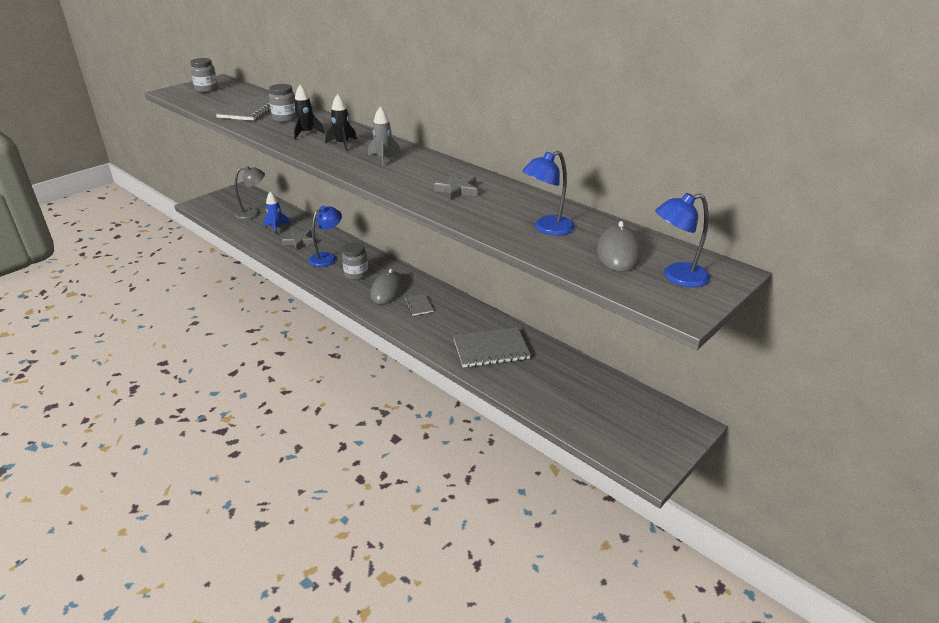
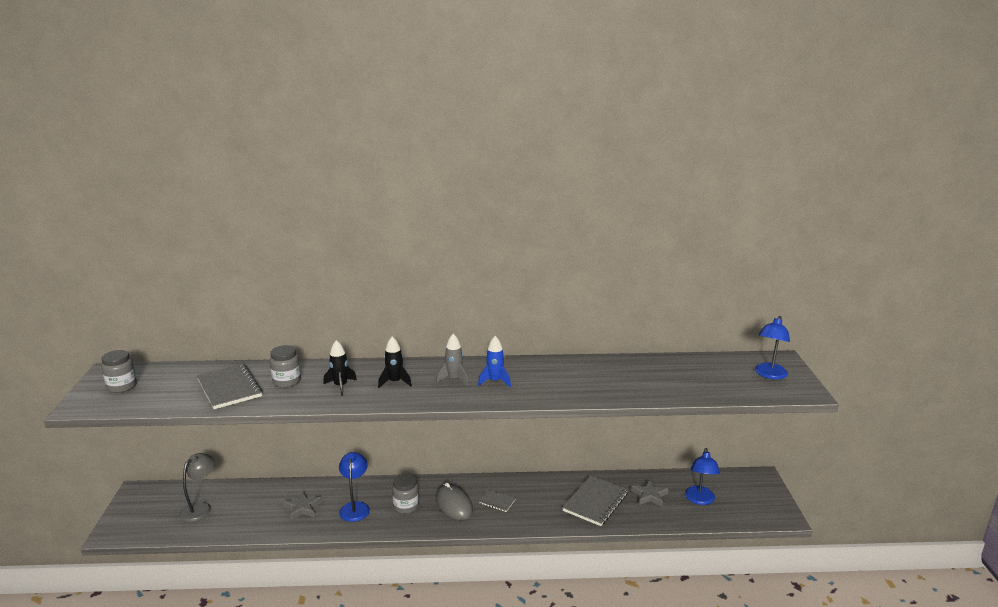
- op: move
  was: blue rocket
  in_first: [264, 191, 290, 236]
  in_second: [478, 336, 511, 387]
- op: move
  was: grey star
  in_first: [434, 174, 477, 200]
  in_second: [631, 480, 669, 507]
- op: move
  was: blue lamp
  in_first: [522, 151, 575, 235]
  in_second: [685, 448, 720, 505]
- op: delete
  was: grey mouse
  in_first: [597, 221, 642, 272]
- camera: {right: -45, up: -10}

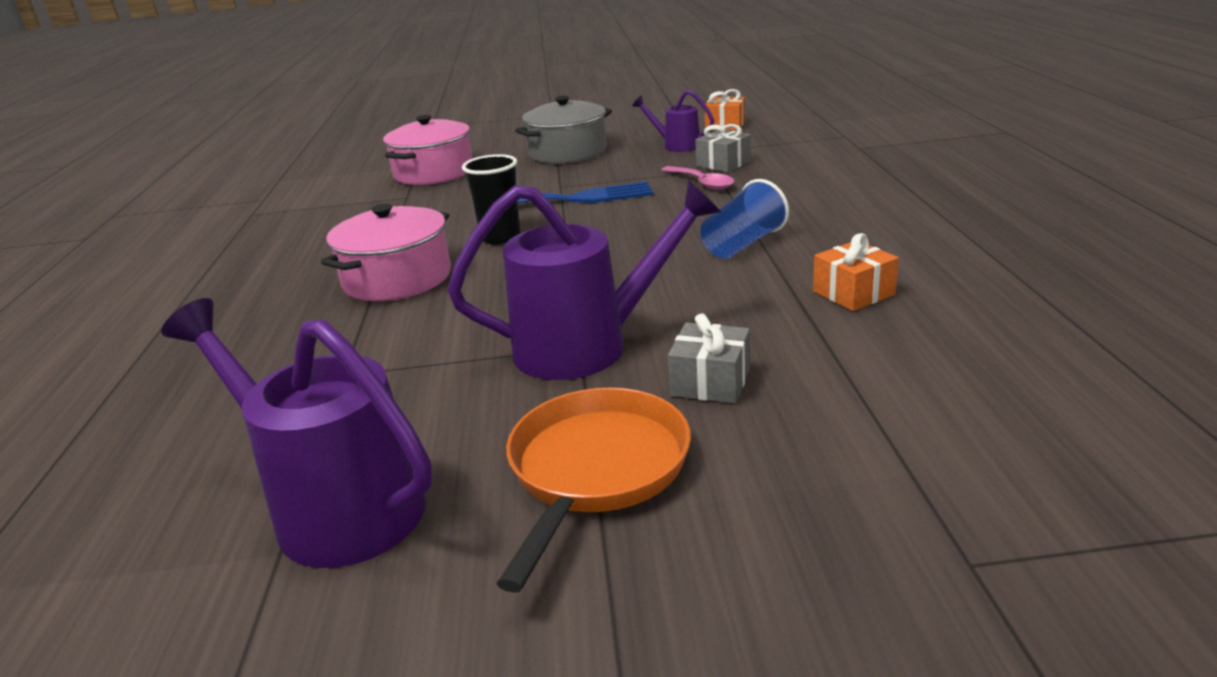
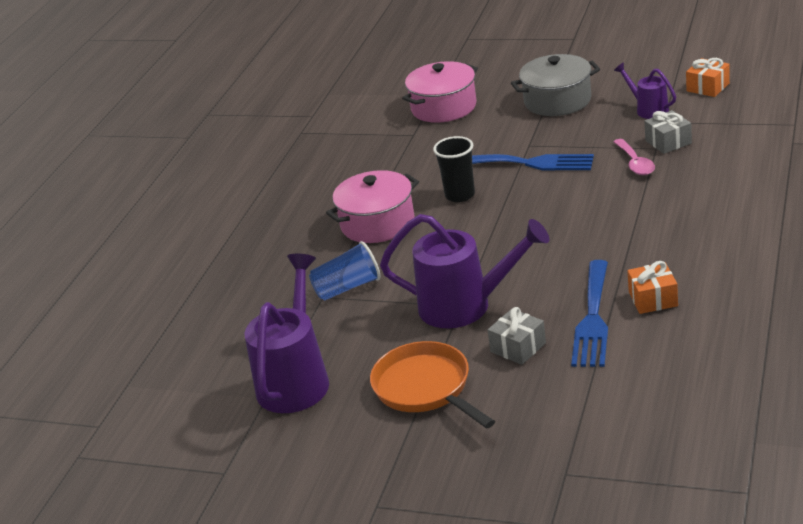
- op: rotate
  was: purple watering can
  in_first: [161, 298, 432, 568]
  in_second: [245, 254, 329, 413]
  clockwise: 45
- op: move
  was: blue cup
  in_first: [700, 179, 789, 259]
  in_second: [309, 241, 381, 300]
- op: rotate
  was: orange pan
  in_first: [496, 388, 691, 593]
  in_second: [370, 341, 495, 429]
  clockwise: -75
- op: insert
  now: blue fork
  in_second: [571, 260, 608, 367]
- camera: {right: 25, up: 5}

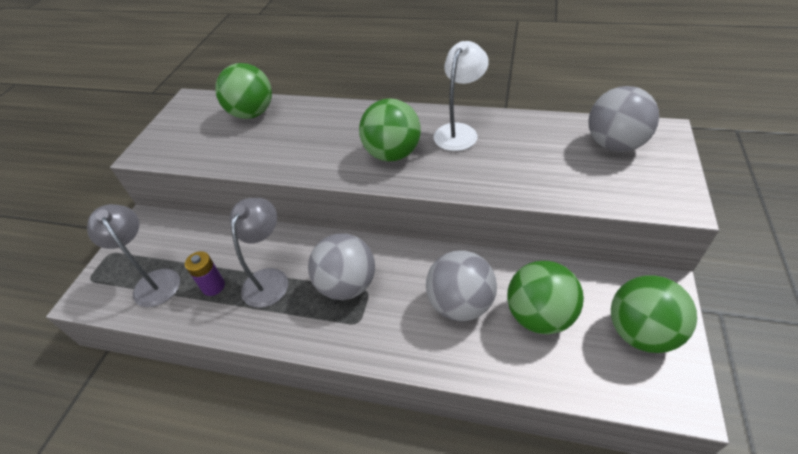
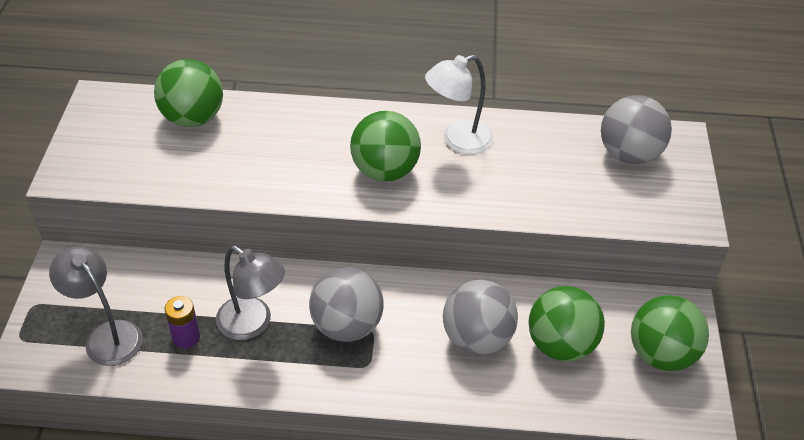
- op: rotate
  was: grey lamp
  in_first: [230, 198, 288, 308]
  in_second: [216, 246, 285, 340]
  clockwise: 120
- op: rotate
  was: white lamp
  in_first: [434, 41, 489, 151]
  in_second: [425, 55, 494, 154]
  clockwise: -135
- camera: {right: -15, up: 0}

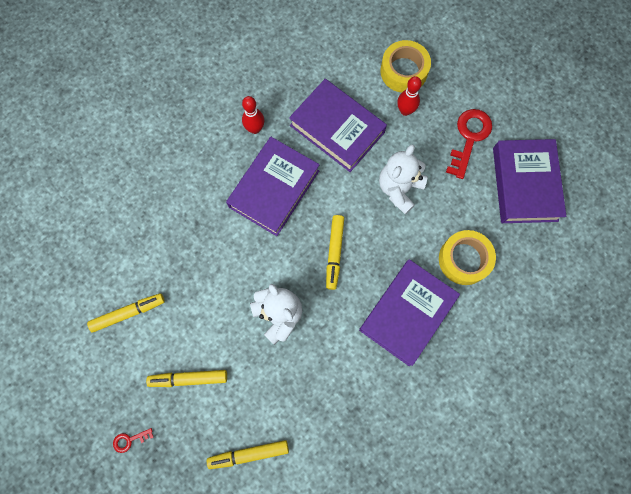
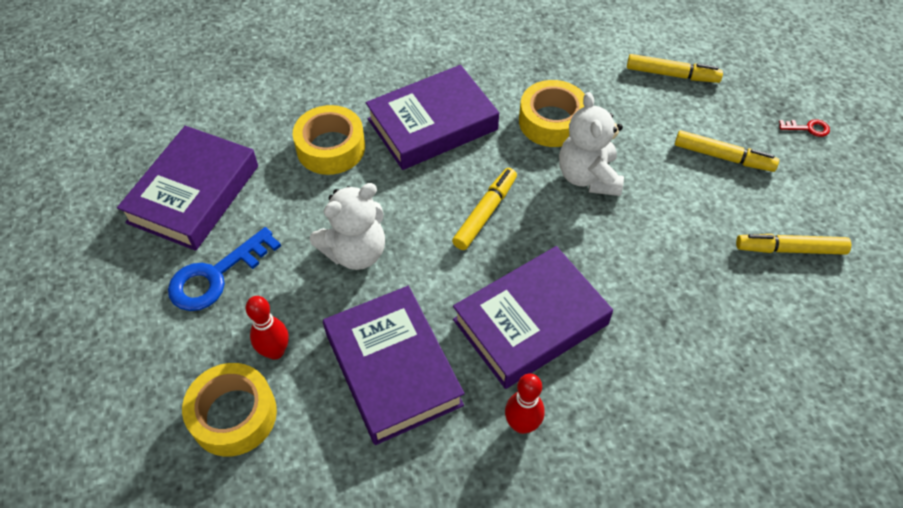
- op: recolor
  was: red key
  now: blue key
  in_first: [446, 109, 492, 179]
  in_second: [168, 227, 281, 311]
- op: insert
  now: yellow tape
  in_second: [519, 80, 585, 147]
- camera: {right: -155, up: -20}

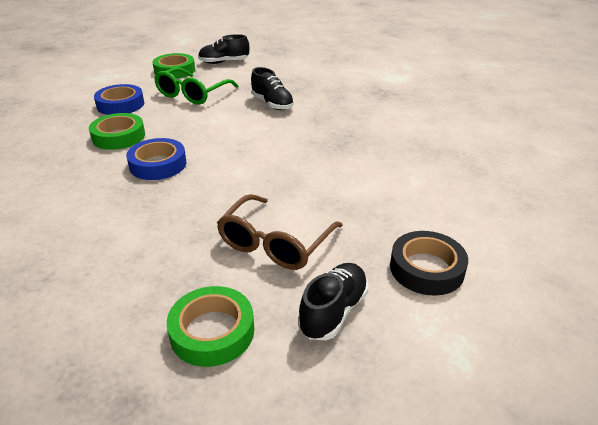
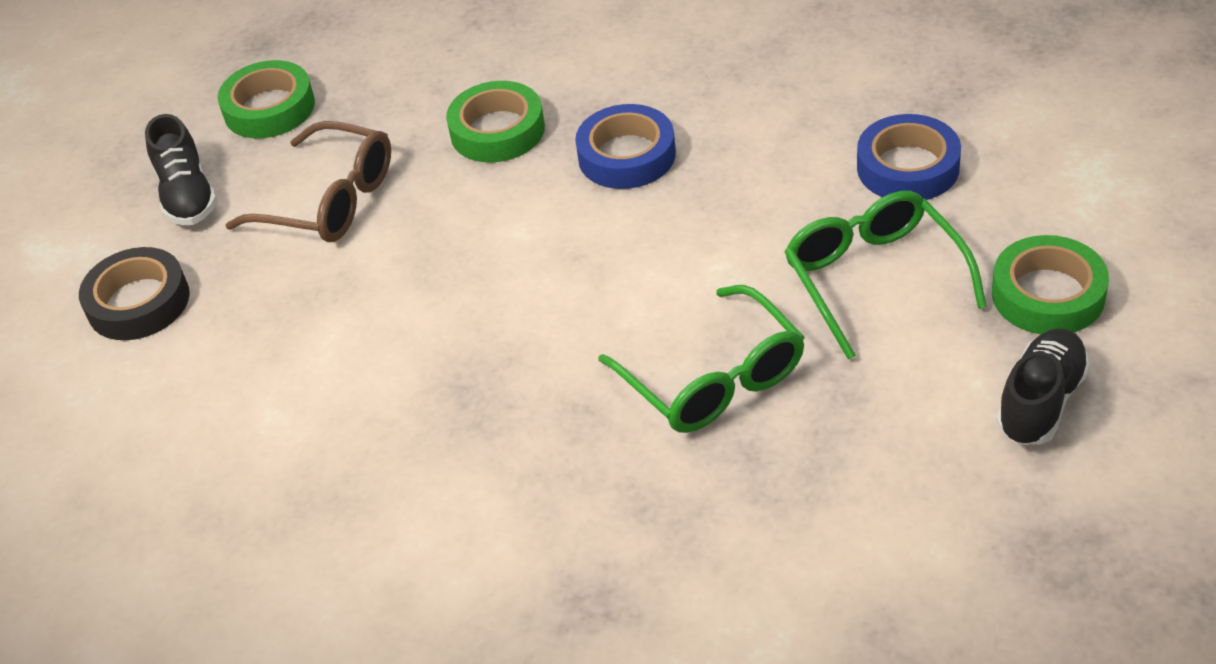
- op: rotate
  was: brown glasses
  in_first: [217, 194, 343, 270]
  in_second: [226, 121, 391, 242]
  clockwise: 135
- op: move
  was: green tape
  in_first: [89, 113, 145, 150]
  in_second: [446, 81, 545, 163]
- op: replace
  was: black shoe
  now: green glasses
  in_first: [251, 67, 294, 110]
  in_second: [598, 285, 805, 433]
- camera: {right: 135, up: 10}

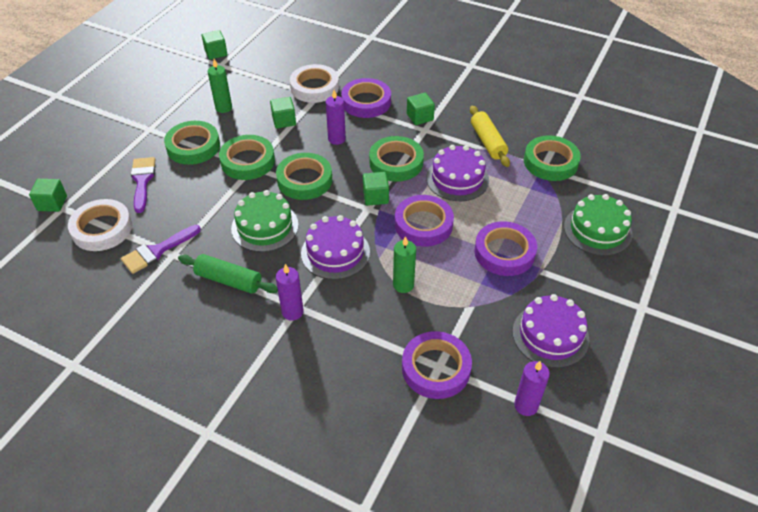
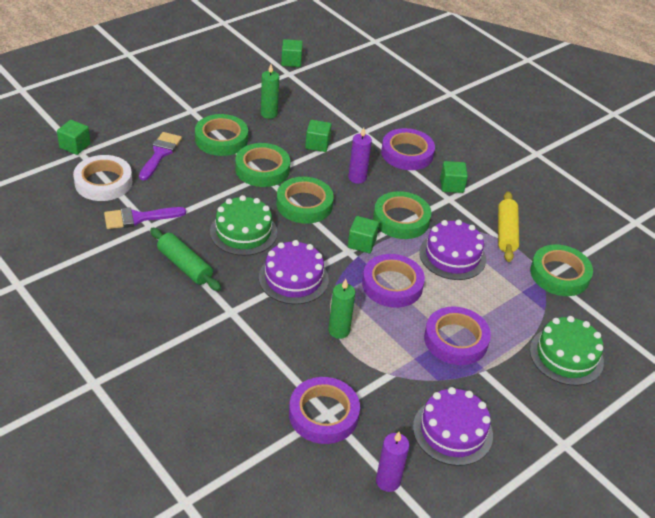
- op: delete
  was: purple candle
  in_first: [276, 264, 304, 321]
- op: delete
  was: white tape
  in_first: [290, 64, 339, 103]
- camera: {right: 20, up: -5}

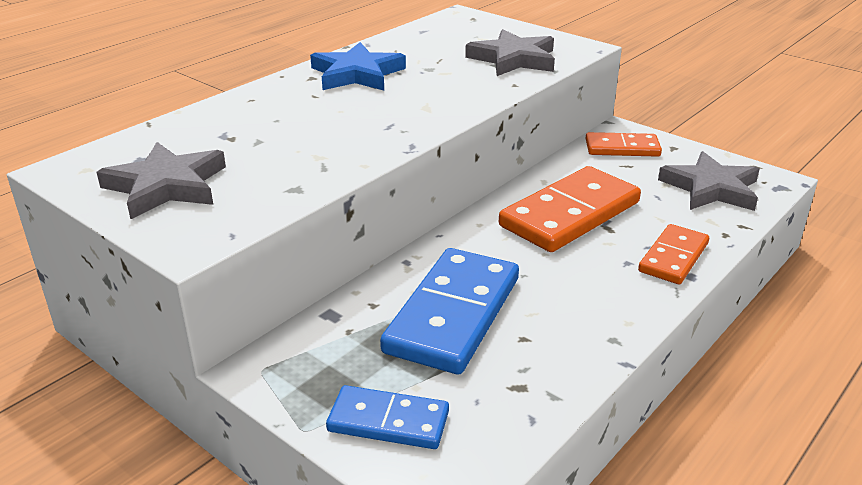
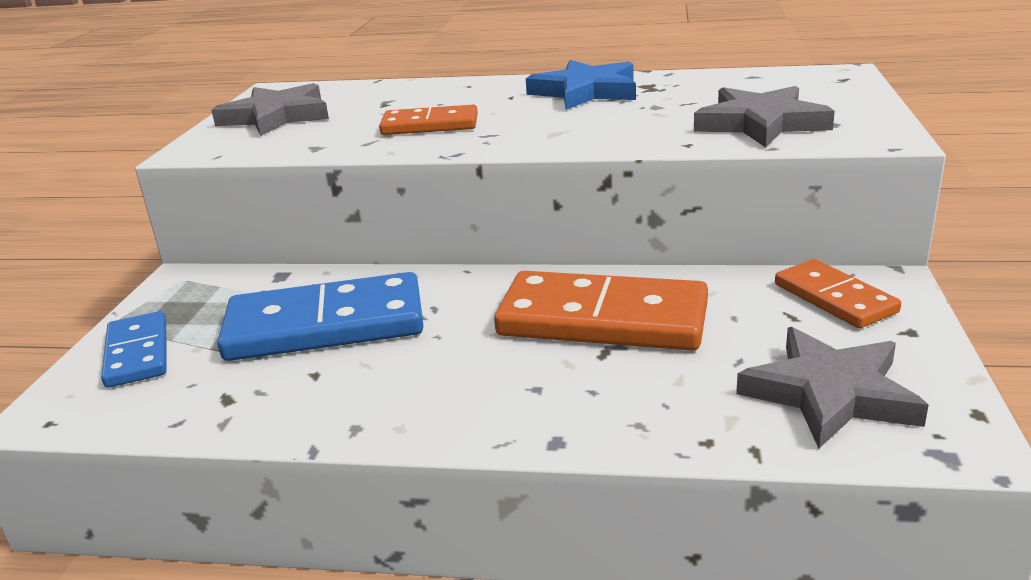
- op: move
  was: orange domino
  in_first: [638, 224, 709, 284]
  in_second: [379, 105, 478, 135]
- camera: {right: 60, up: -5}

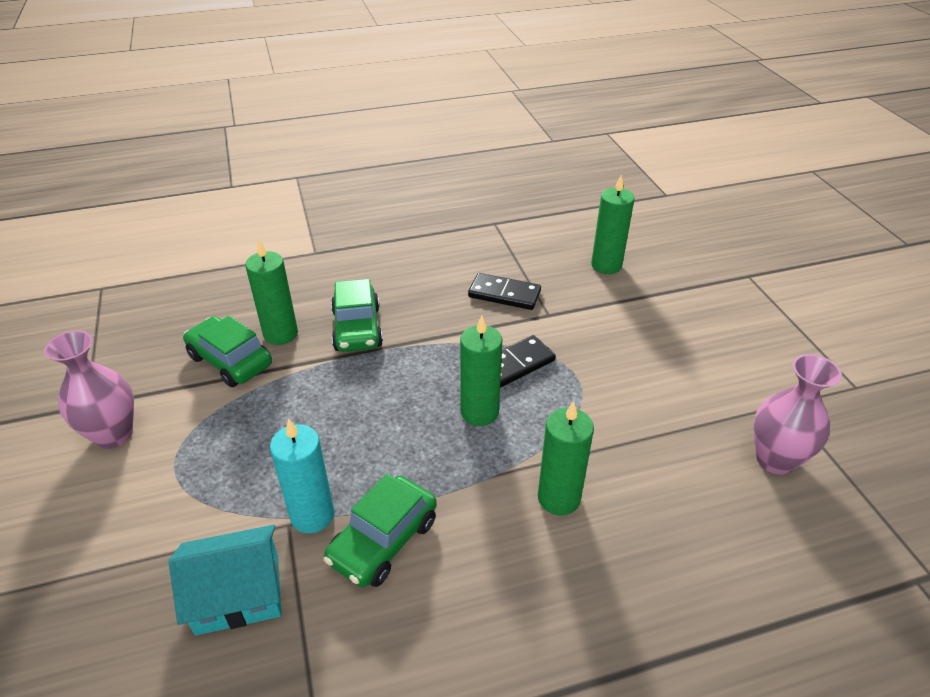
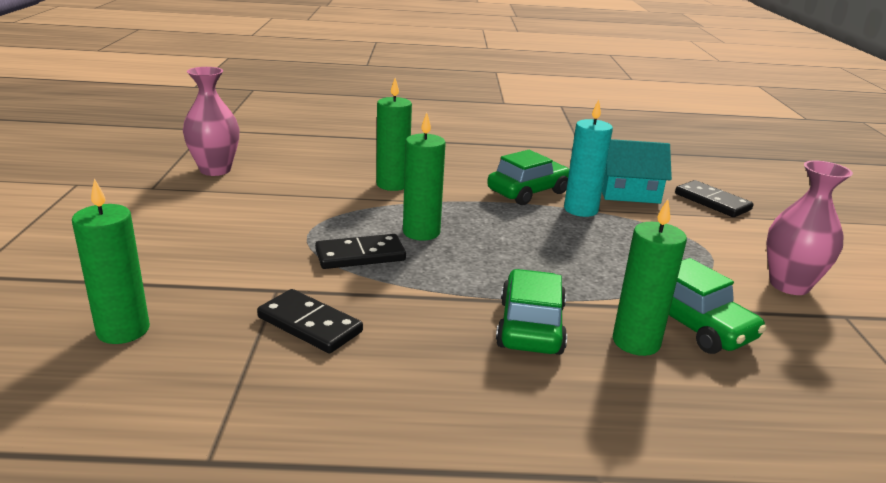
- op: insert
  now: black domino
  in_second: [675, 180, 753, 217]
- camera: {right: -165, up: -15}

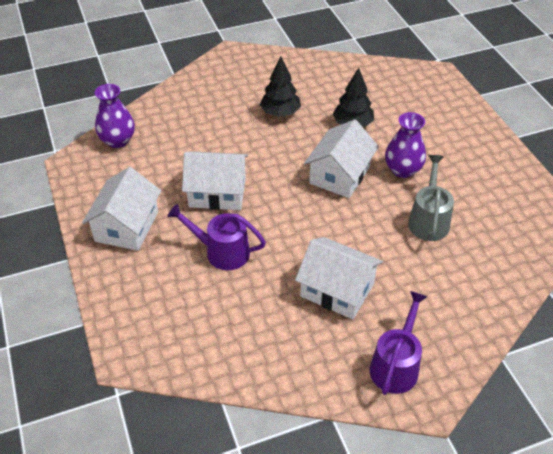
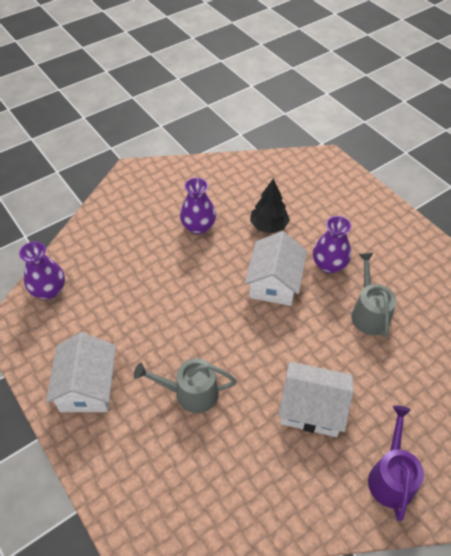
- op: recolor
  was: purple watering can
  now: grey watering can
  in_first: [167, 204, 266, 270]
  in_second: [134, 358, 237, 413]
- op: replace
  was: black tree
  now: purple vase
  in_first: [260, 57, 301, 117]
  in_second: [180, 178, 216, 235]
- op: delete
  was: white house
  in_first: [182, 151, 248, 210]
- camera: {right: -15, up: 5}

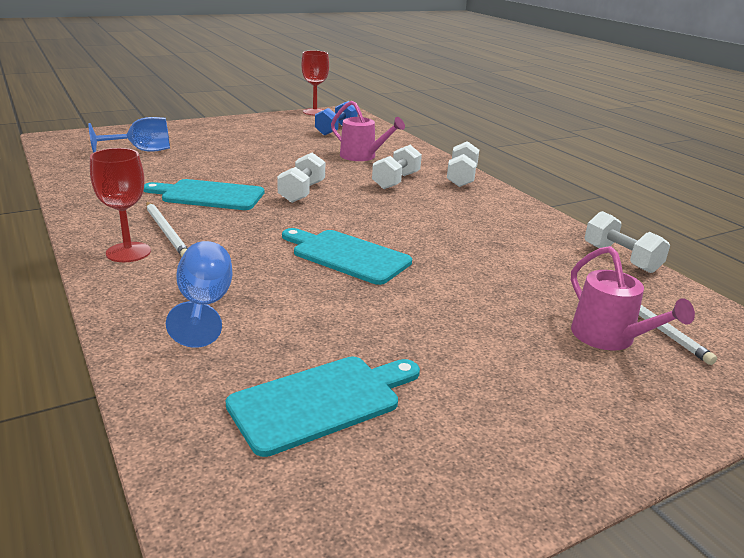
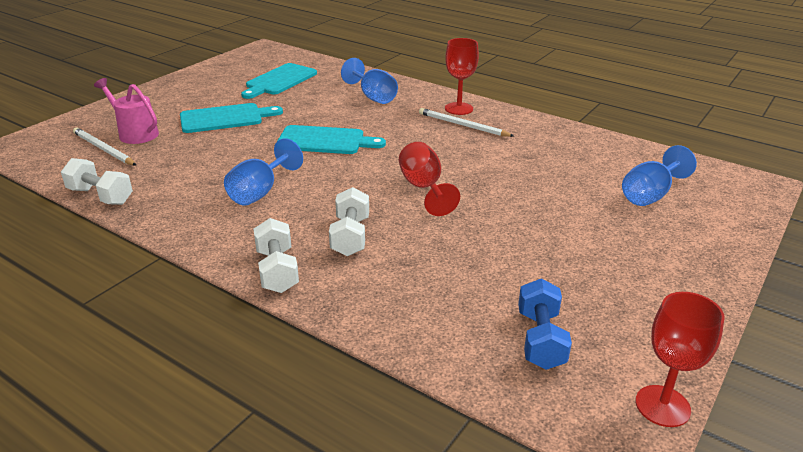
- op: move
  was: turquoise cutting board
  in_first: [144, 179, 264, 210]
  in_second: [180, 103, 283, 133]
- op: insert
  now: blue goblet
  in_second: [224, 138, 303, 206]
- op: replace
  was: white dumbbell
  now: red goblet
  in_first: [277, 153, 325, 203]
  in_second: [399, 142, 460, 216]
- op: delete
  was: pink watering can
  in_first: [331, 101, 405, 161]
- camera: {right: 155, up: 5}

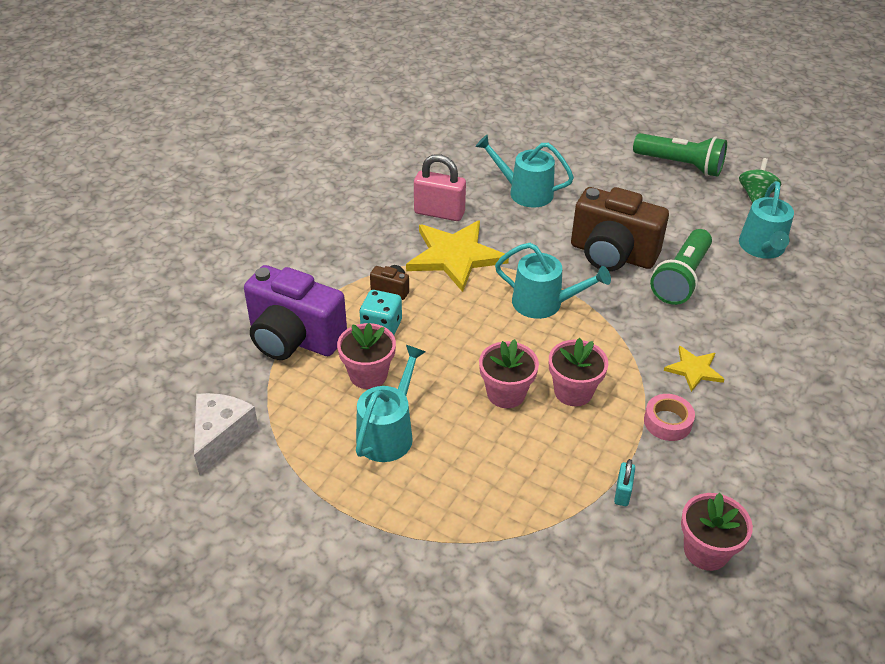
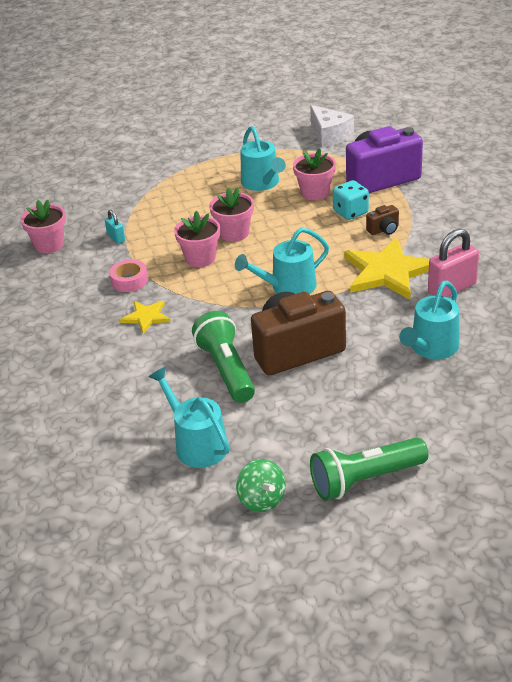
- op: rotate
  was: turquoise watering can
  in_first: [475, 135, 574, 207]
  in_second: [399, 281, 459, 359]
  clockwise: 150
- camera: {right: 135, up: -5}

